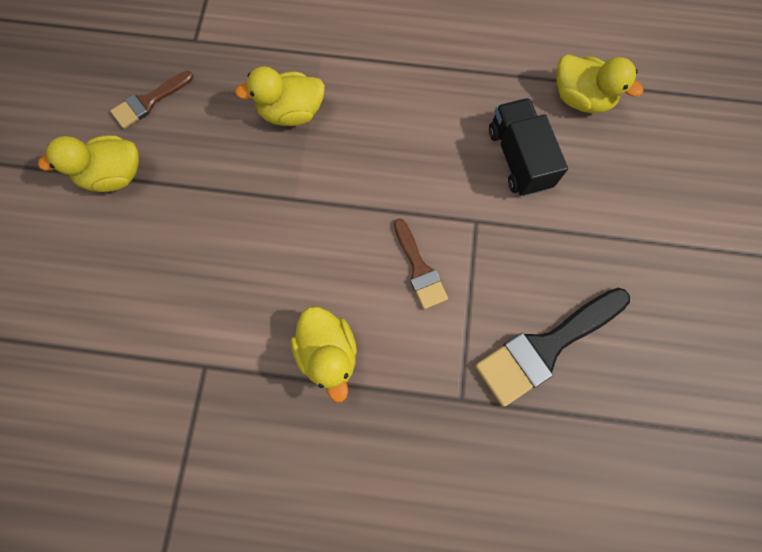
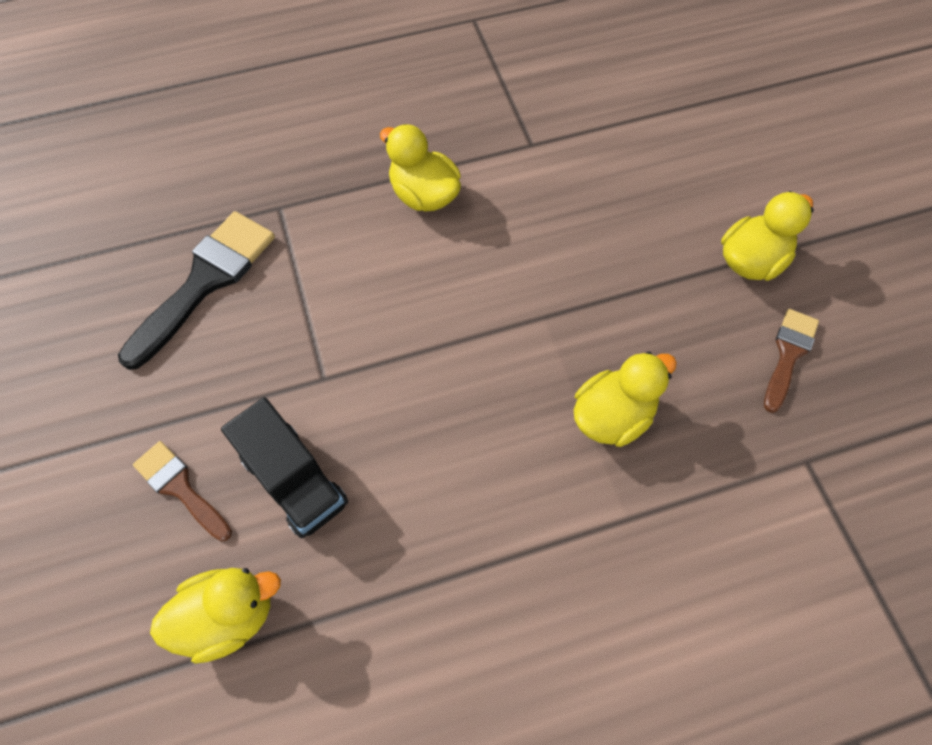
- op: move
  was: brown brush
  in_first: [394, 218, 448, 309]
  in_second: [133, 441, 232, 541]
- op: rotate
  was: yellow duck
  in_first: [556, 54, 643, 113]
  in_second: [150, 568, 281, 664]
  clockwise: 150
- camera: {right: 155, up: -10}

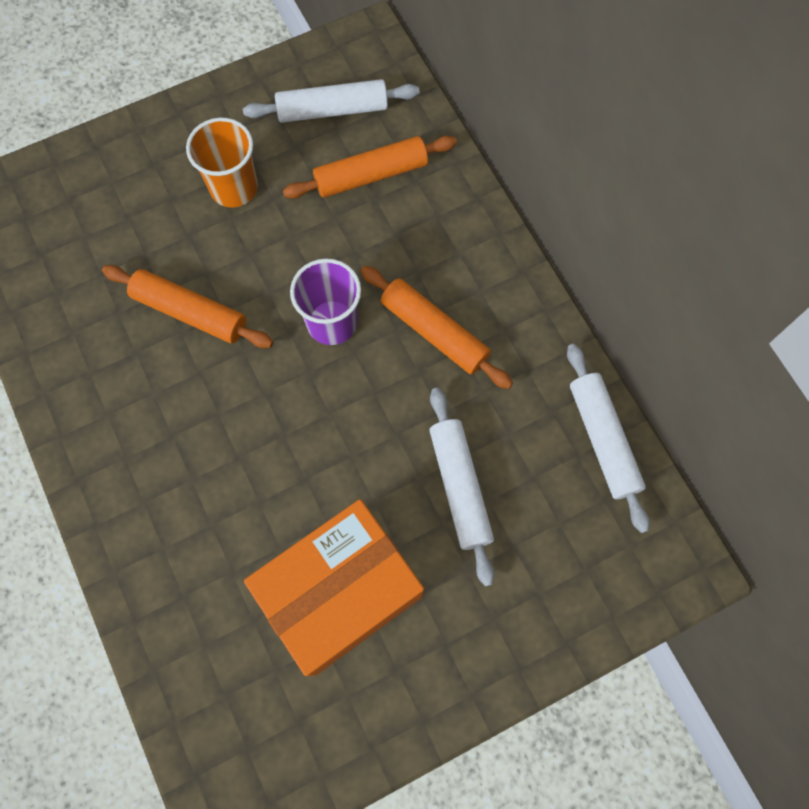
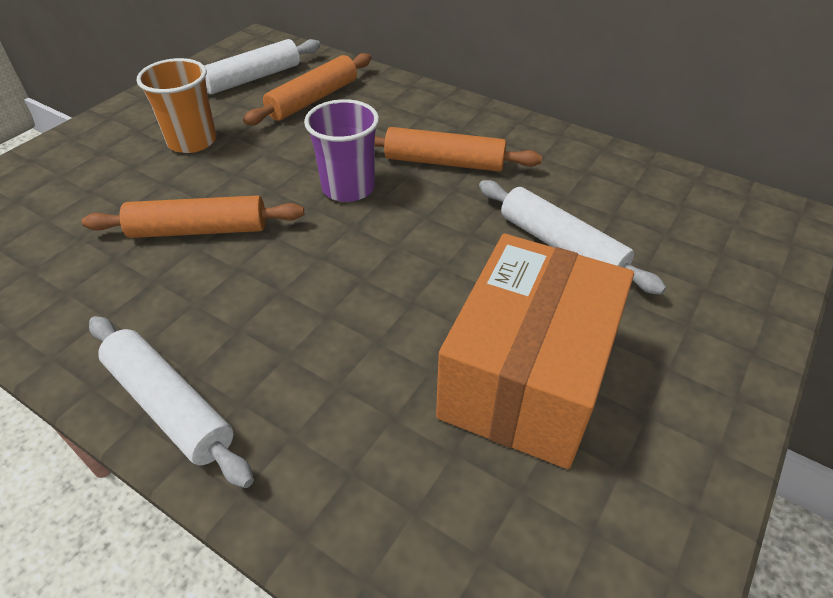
- op: move
  was: white rolling pin
  in_first: [567, 344, 650, 533]
  in_second: [89, 316, 254, 488]
- camera: {right: -30, up: -25}

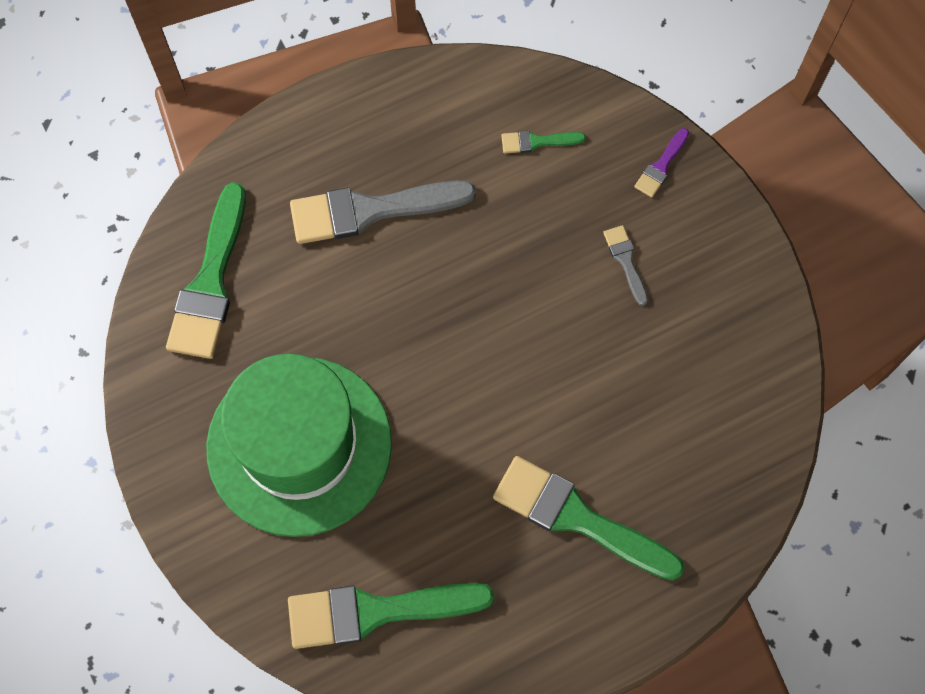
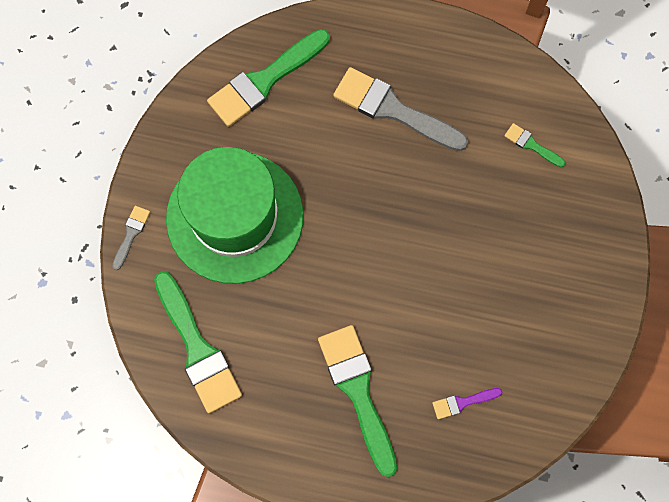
- op: move
  was: grey brush
  in_first: [603, 225, 648, 306]
  in_second: [112, 206, 150, 270]
- op: rotate
  was: green brush
  in_first: [288, 583, 494, 649]
  in_second: [154, 271, 242, 413]
  clockwise: -150
- op: move
  was: purple brush
  in_first: [634, 128, 689, 197]
  in_second: [432, 388, 502, 419]
- camera: {right: 40, up: 5}

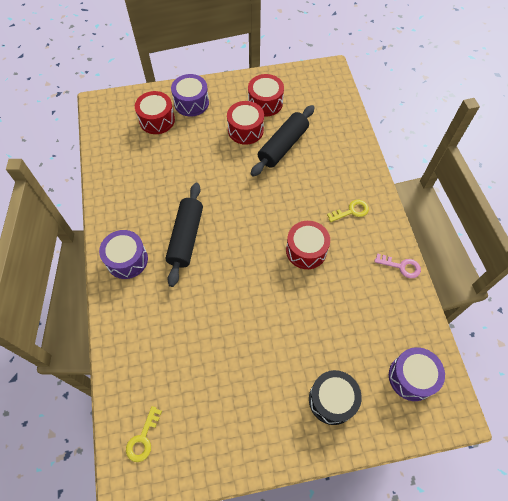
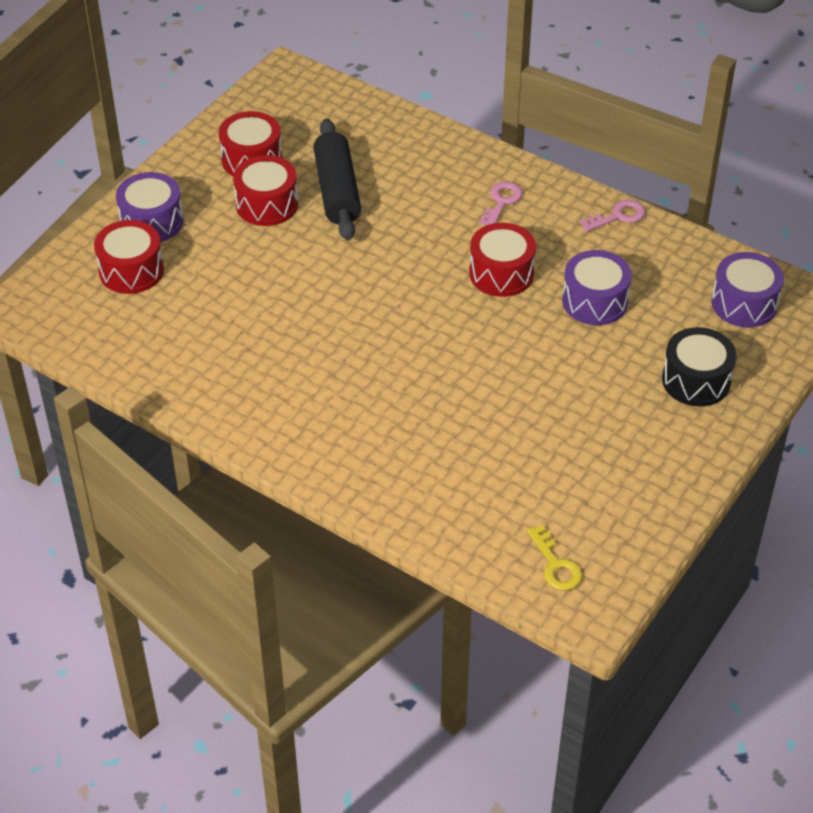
- op: recolor
  was: yellow key
  now: pink key
  in_first: [327, 200, 369, 222]
  in_second: [480, 182, 522, 225]
- op: move
  was: purple drum
  in_first: [99, 230, 148, 279]
  in_second: [562, 250, 632, 325]
- op: delete
  was: black rolling pin
  in_first: [165, 183, 203, 287]
- camera: {right: -45, up: -15}

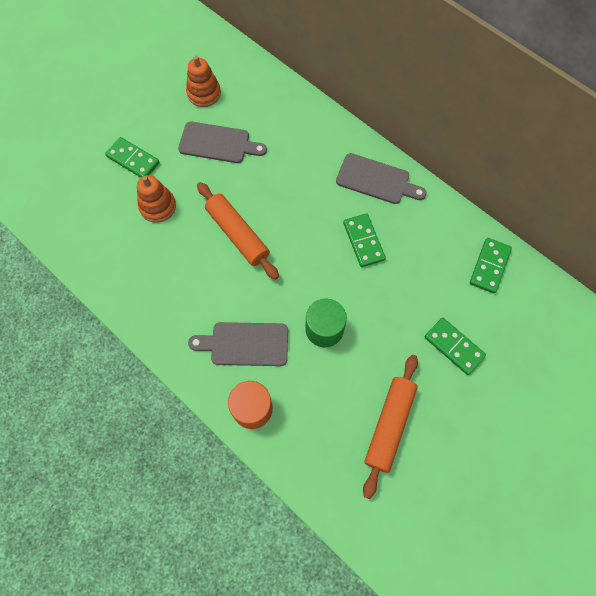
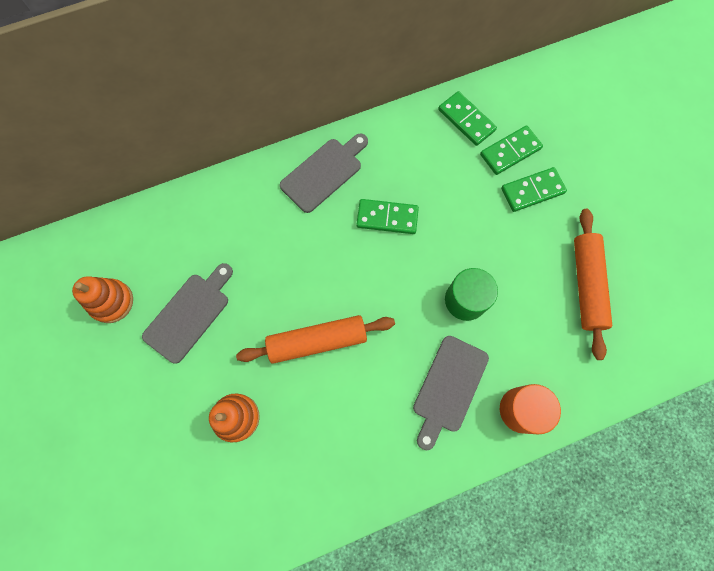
- op: move
  was: green domino
  in_first: [105, 137, 160, 178]
  in_second: [480, 125, 543, 175]
- op: rotate
  was: orange rolling pin
  in_first: [363, 355, 418, 499]
  in_second: [574, 209, 612, 360]
  clockwise: 45
- camera: {right: -65, up: 5}

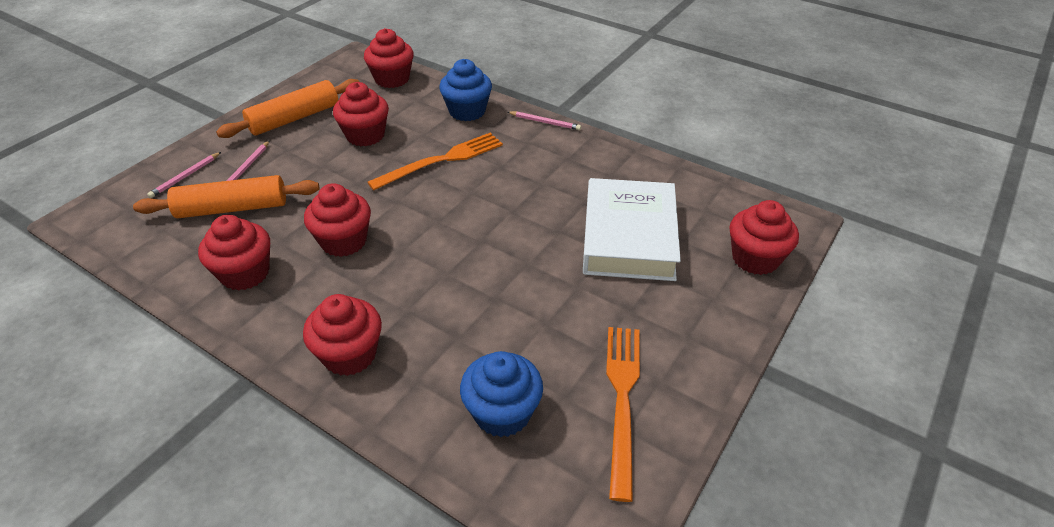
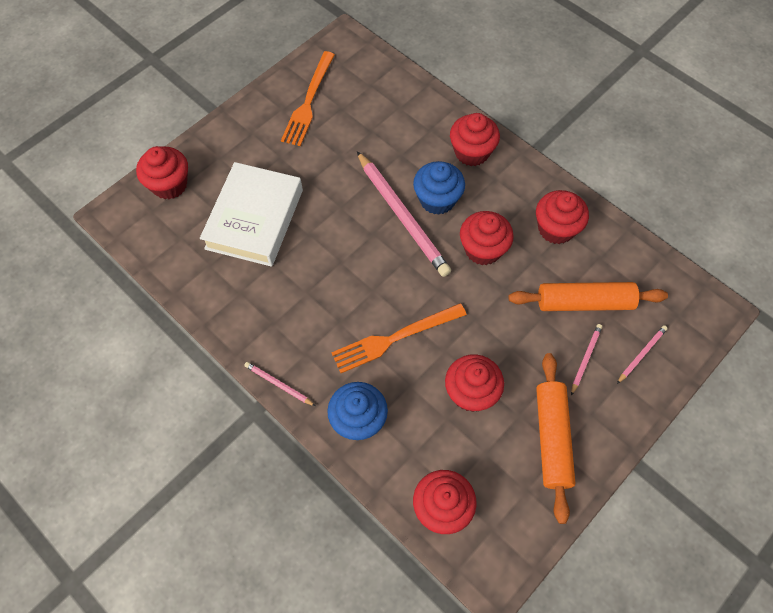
- op: insert
  now: pink pencil
  in_second: [357, 151, 451, 277]
- op: move
  was: blue cupcake
  in_first: [460, 351, 543, 437]
  in_second: [413, 161, 465, 215]
- op: rotate
  was: orange rolling pin
  in_first: [216, 79, 360, 138]
  in_second: [536, 353, 575, 524]
  clockwise: -60
- camera: {right: -170, up: 20}

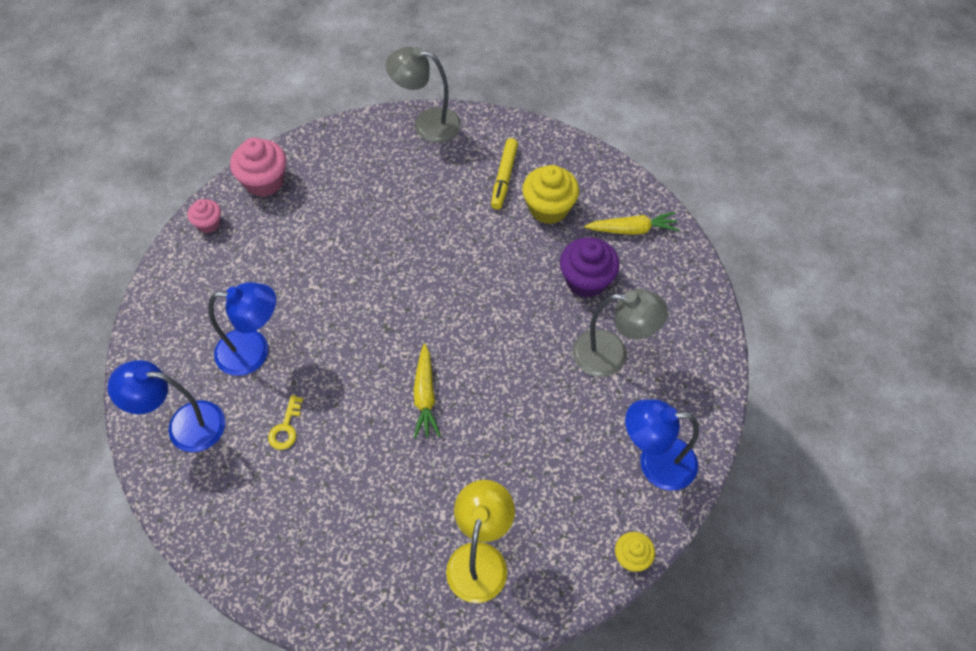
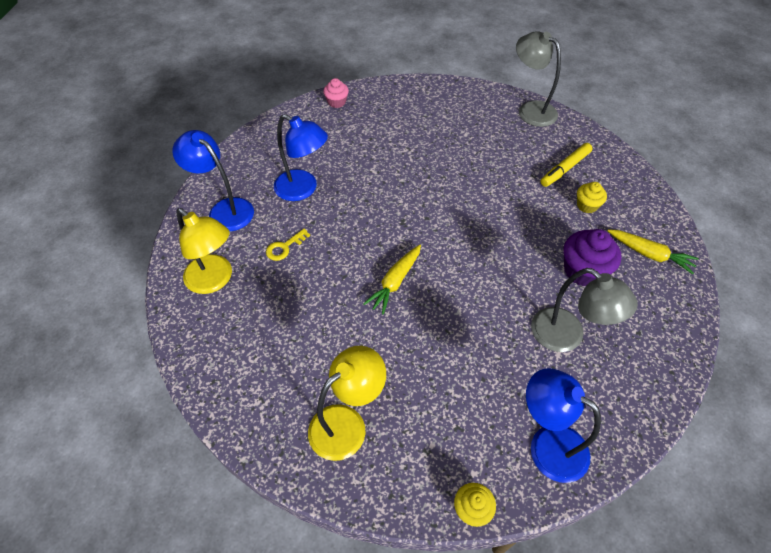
- op: insert
  now: yellow lamp
  in_second: [176, 208, 232, 294]
- op: resize
  was: yellow cupcake
  in_first: [522, 165, 579, 224]
  in_second: [577, 182, 607, 213]
  ratio: 0.58
- op: delete
  was: pink cupcake
  in_first: [230, 138, 286, 197]
- camera: {right: 35, up: -5}

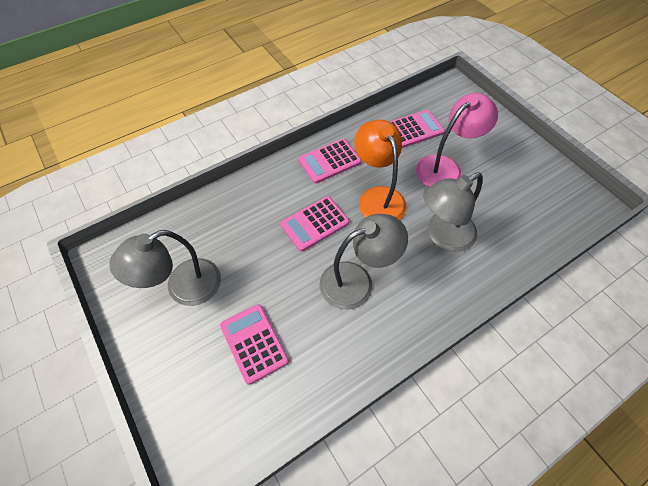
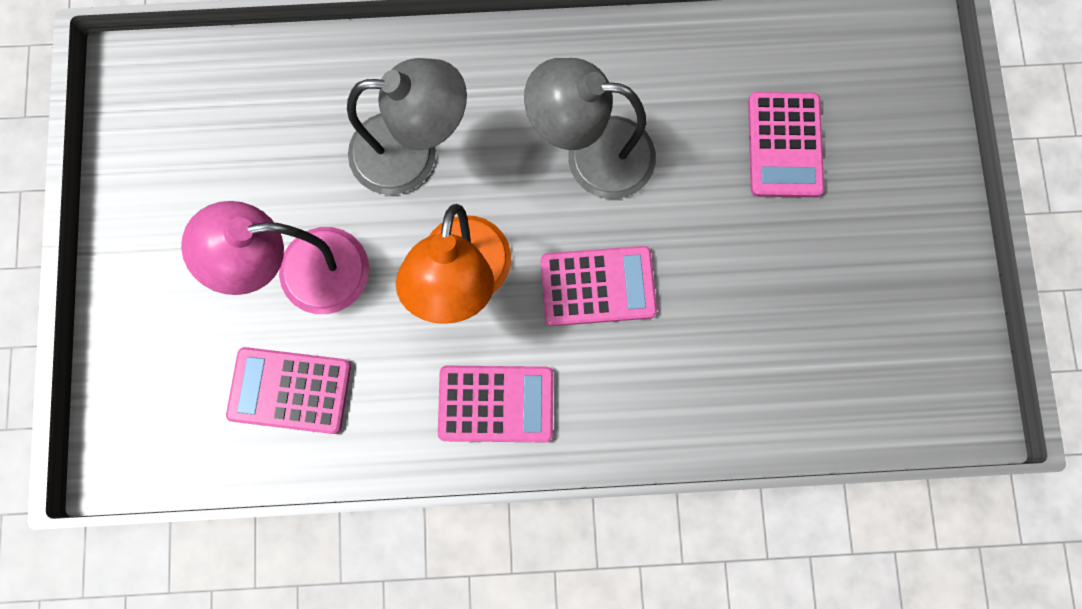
- op: delete
  was: grey lamp
  in_first: [109, 230, 221, 306]
- camera: {right: -150, up: 20}

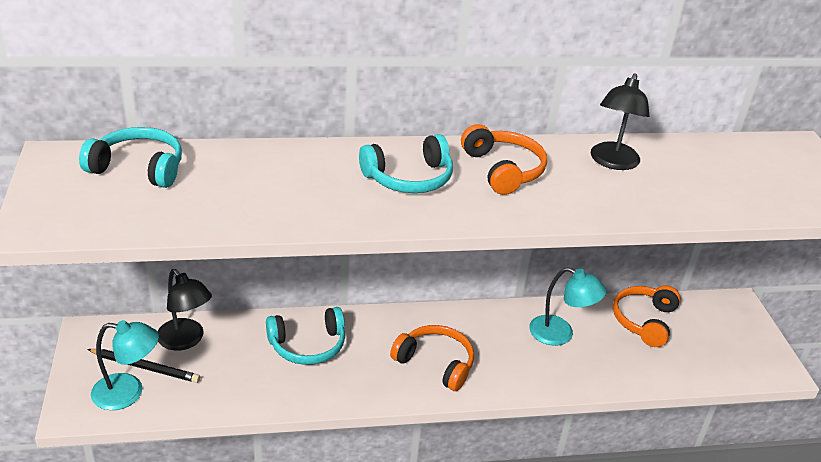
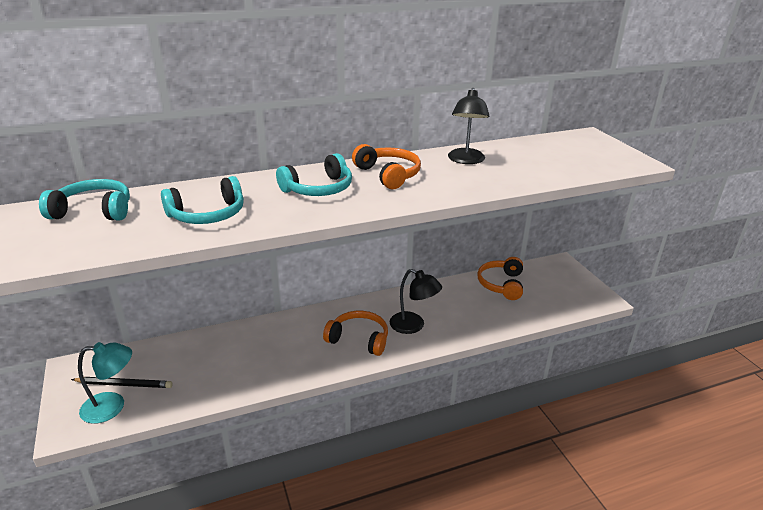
- op: move
  was: turquoise headphones
  in_first: [266, 307, 345, 365]
  in_second: [161, 176, 244, 224]
- op: move
  was: black lamp
  in_first: [158, 269, 212, 351]
  in_second: [390, 269, 442, 334]
- op: delete
  was: turquoise lamp
  in_first: [529, 267, 606, 346]
- camera: {right: -10, up: -5}

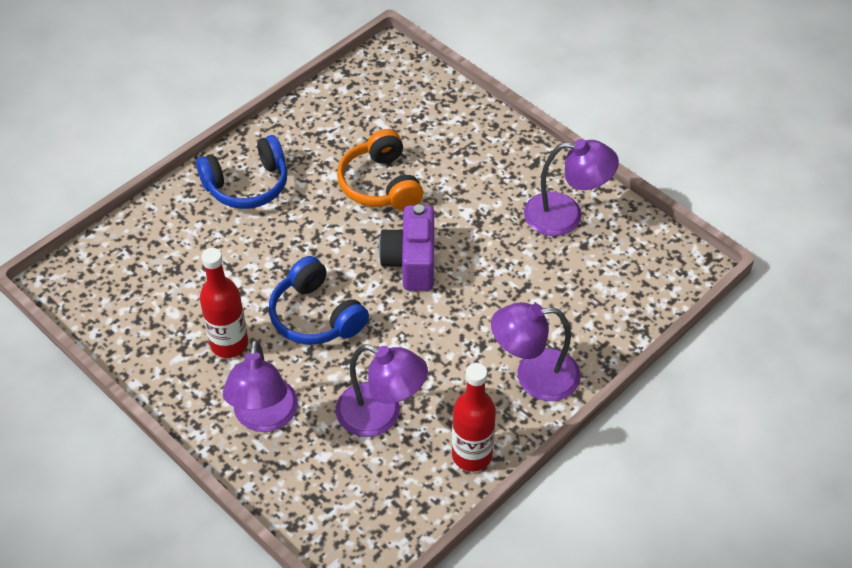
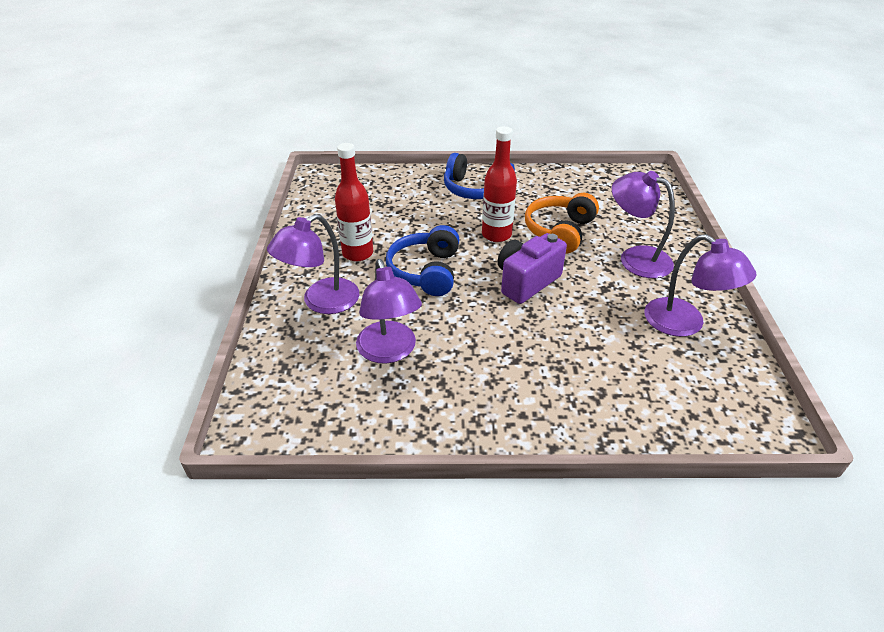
- op: move
  was: red bottle
  in_first: [452, 363, 496, 472]
  in_second: [482, 126, 517, 242]
- op: move
  was: purple lamp
  in_first: [491, 302, 581, 401]
  in_second: [612, 171, 675, 278]
- camera: {right: 45, up: -10}

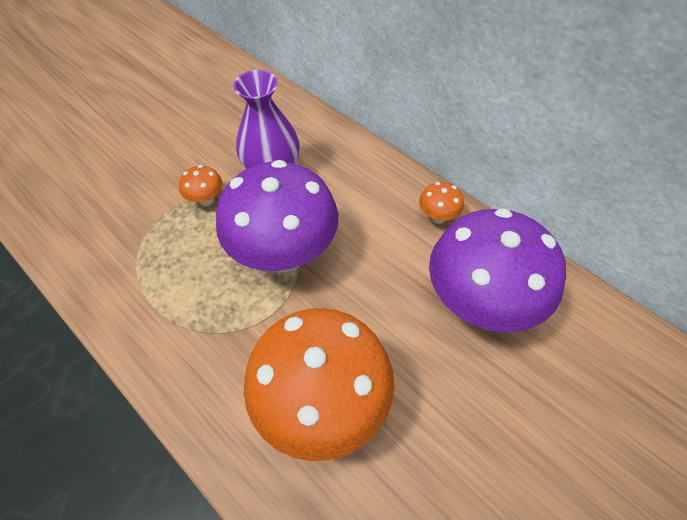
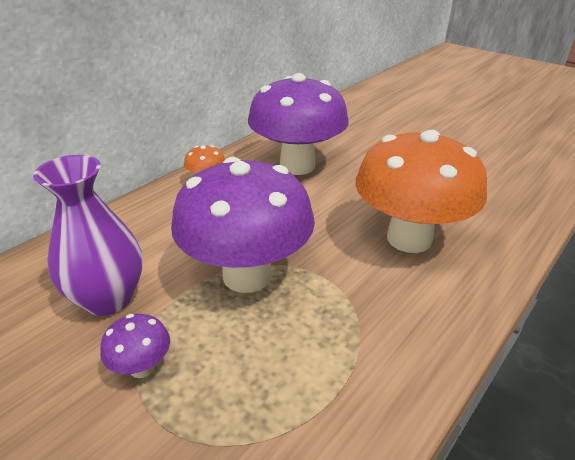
- op: recolor
  was: orange mushroom
  now: purple mushroom
  in_first: [179, 165, 223, 206]
  in_second: [100, 314, 170, 378]
- camera: {right: -95, up: -20}

